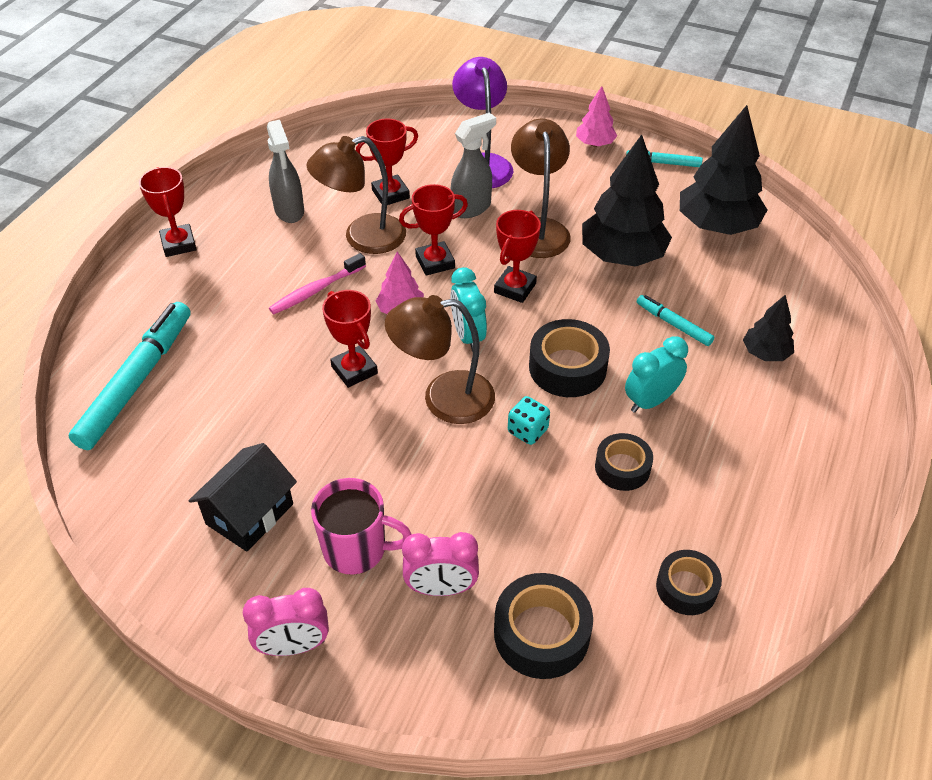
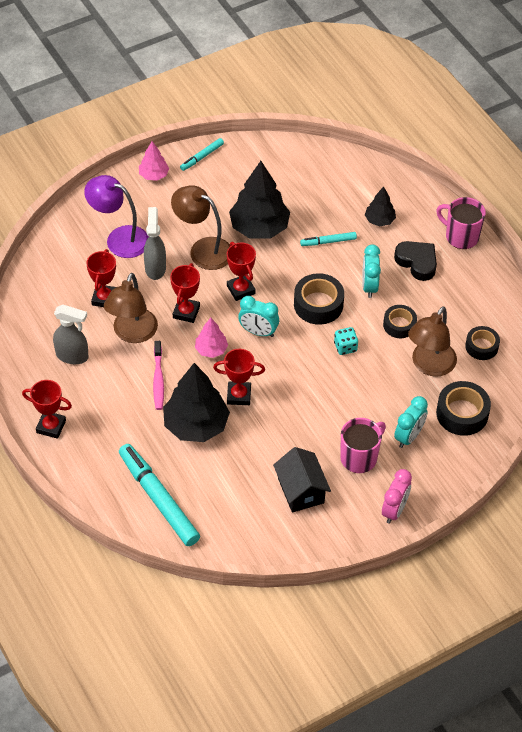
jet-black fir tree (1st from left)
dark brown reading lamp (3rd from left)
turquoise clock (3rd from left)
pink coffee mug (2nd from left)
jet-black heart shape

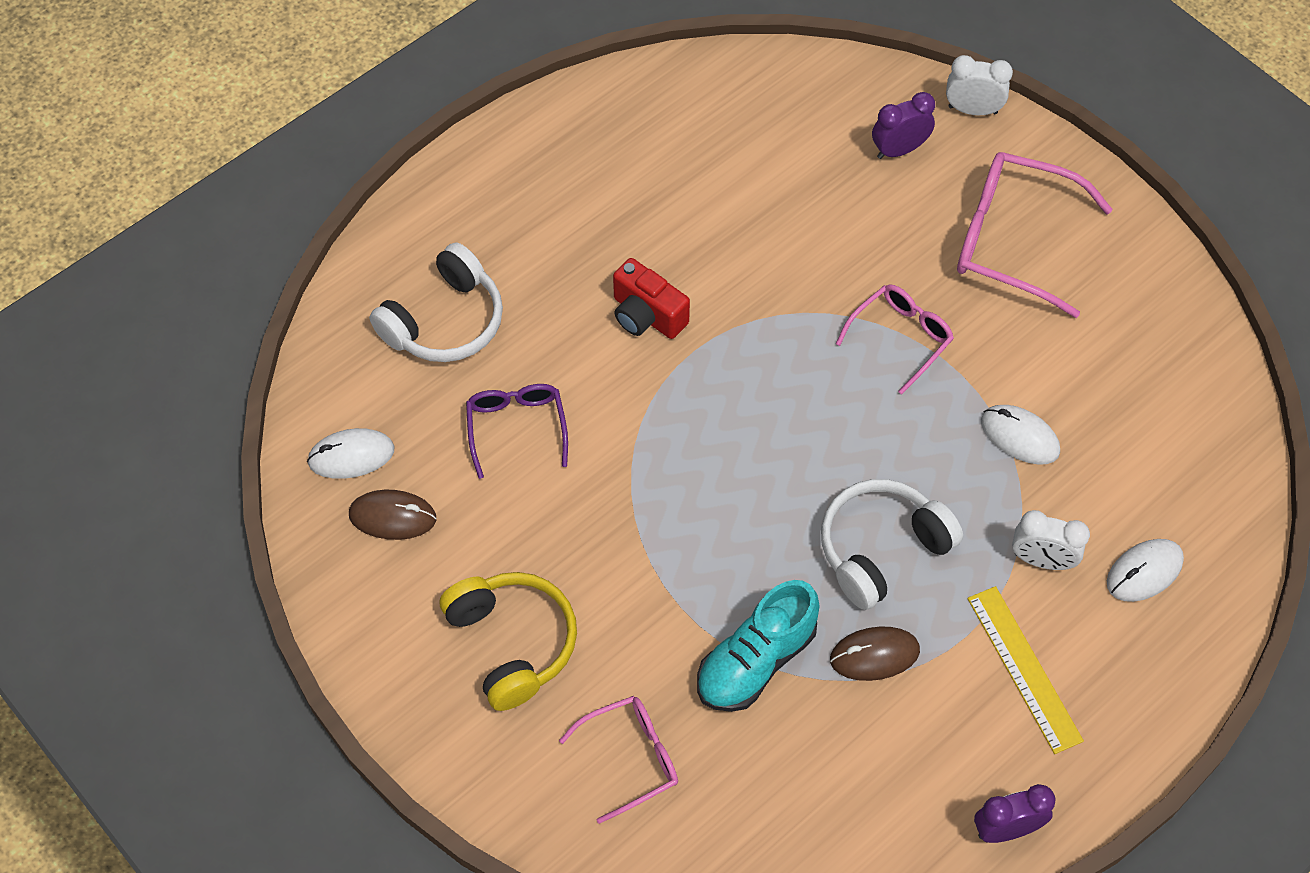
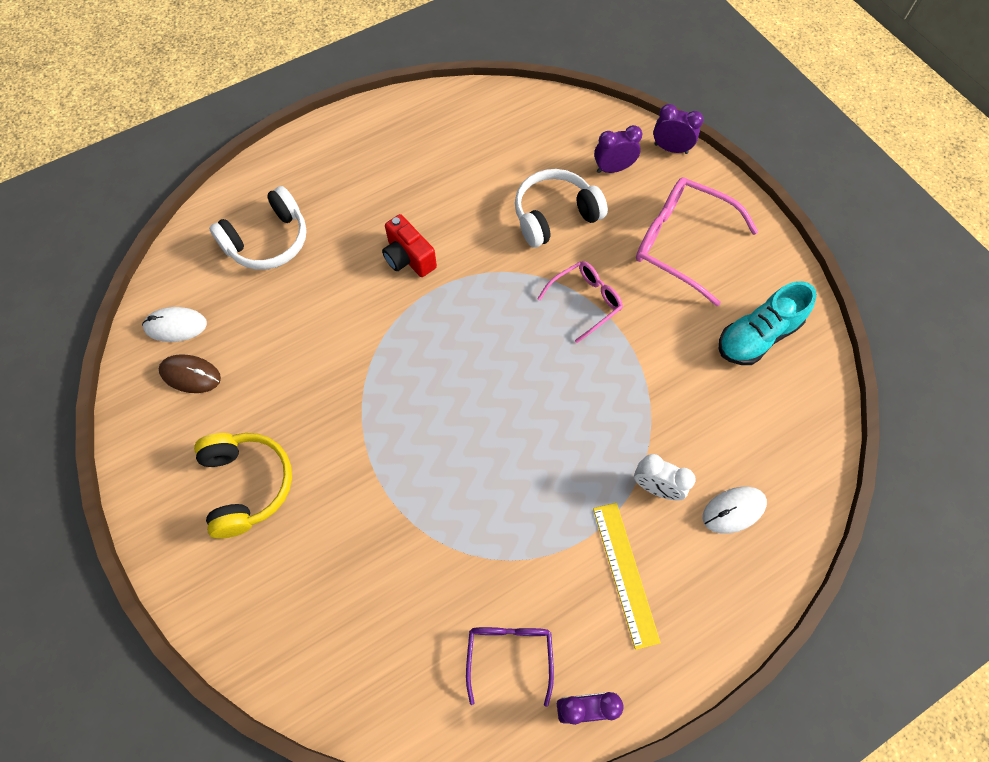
violet clock (3rd from left)
violet eyeglasses
pure white mouse (2nd from left in the first image)
pure white headphones (2nd from left)
turquoise shoe
dark brown mouse (2nd from left in the first image)
pink eyeglasses (1st from left in the first image)

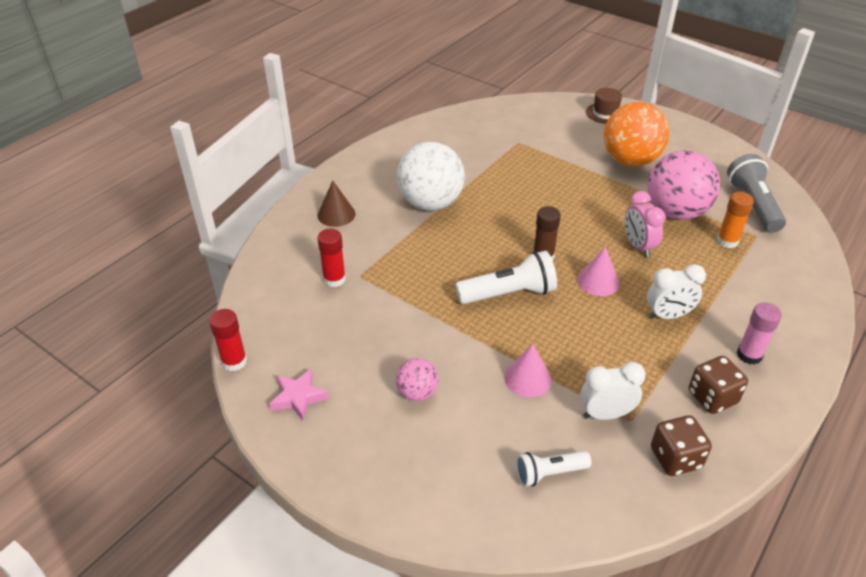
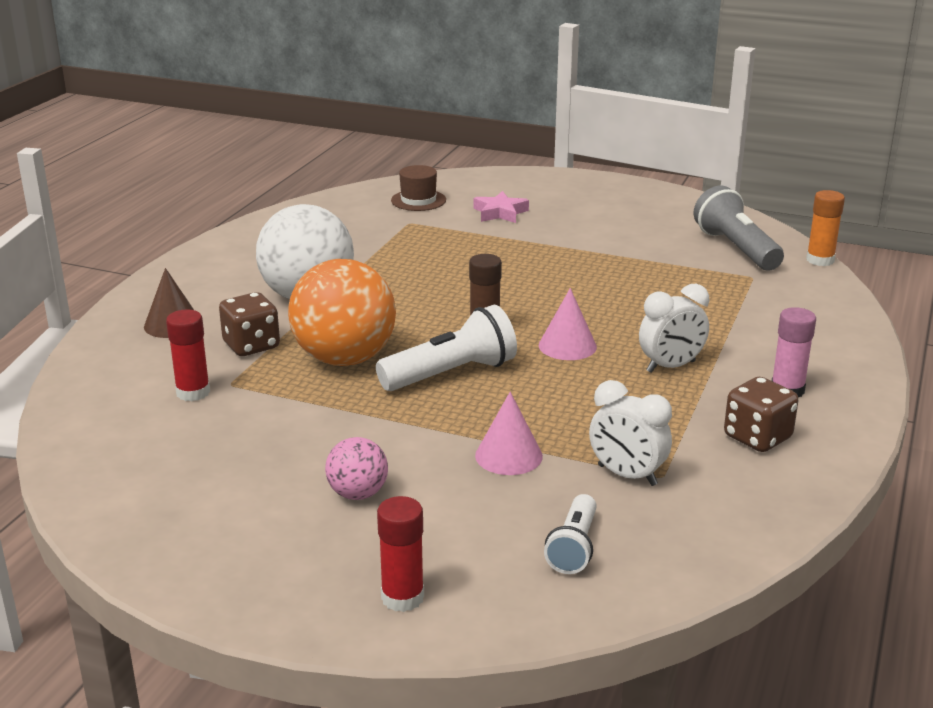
dark brown top hat
bright orange ball
pink ball (2nd from left in the first image)
pink clock
bright orange glue stick
crimson glue stick (2nd from left)
pure white clock (1st from left)
pink five-pointed star
dark brown game die (1st from left)
pure white torch (2nd from left)

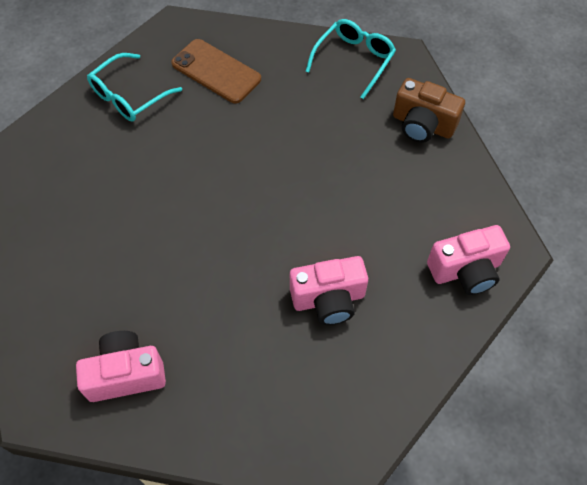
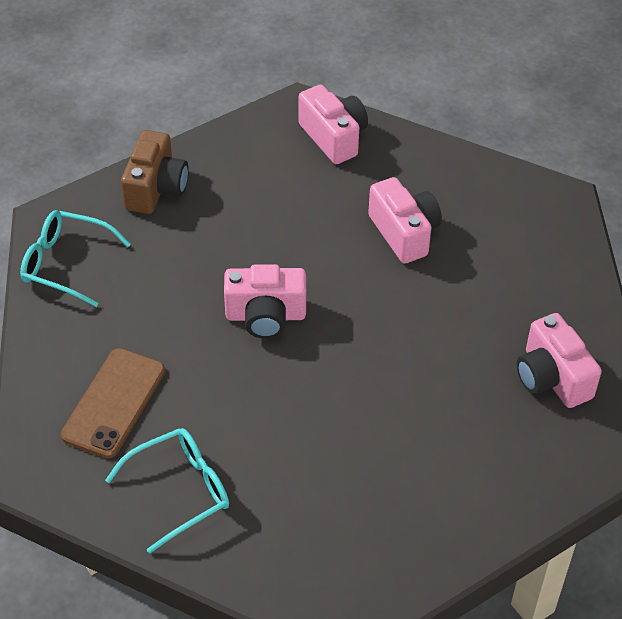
turquoise eyeglasses (2nd from left)
pink camera (1st from left)

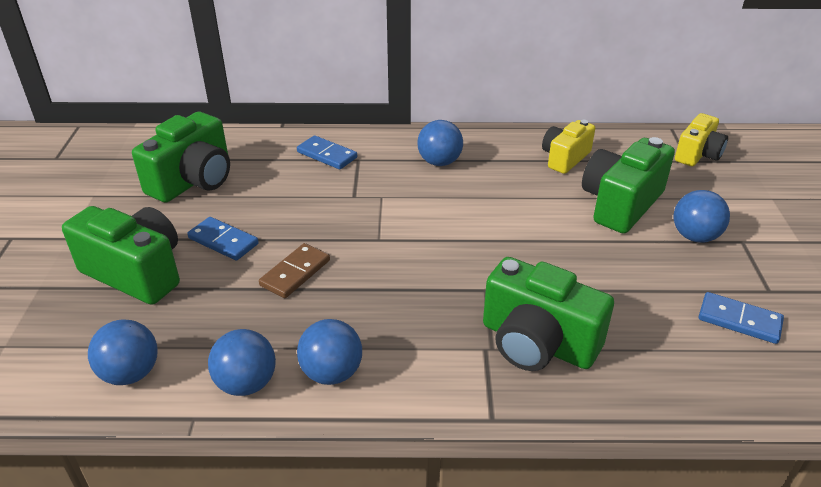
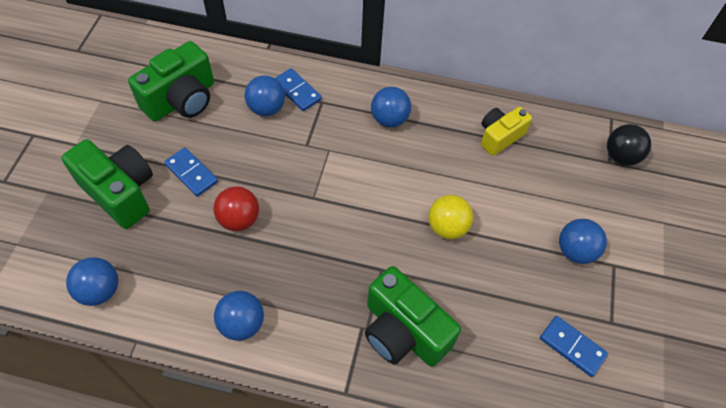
jet-black ball
green camera (4th from left in the first image)
crimson ball
royal blue ball (3rd from left)
golden ball

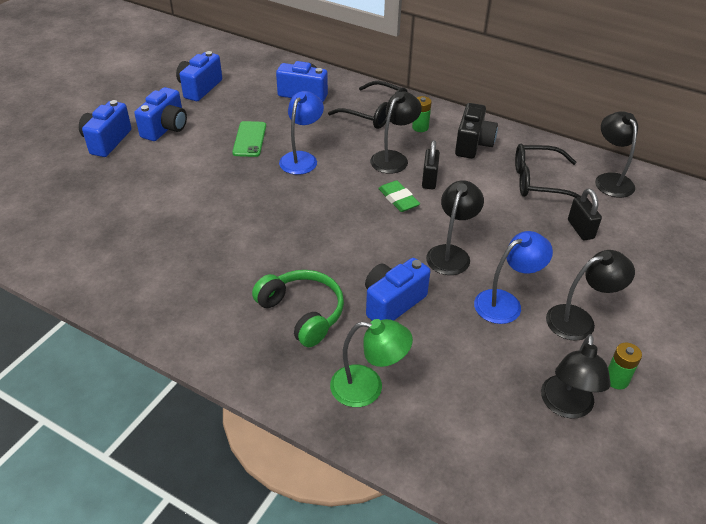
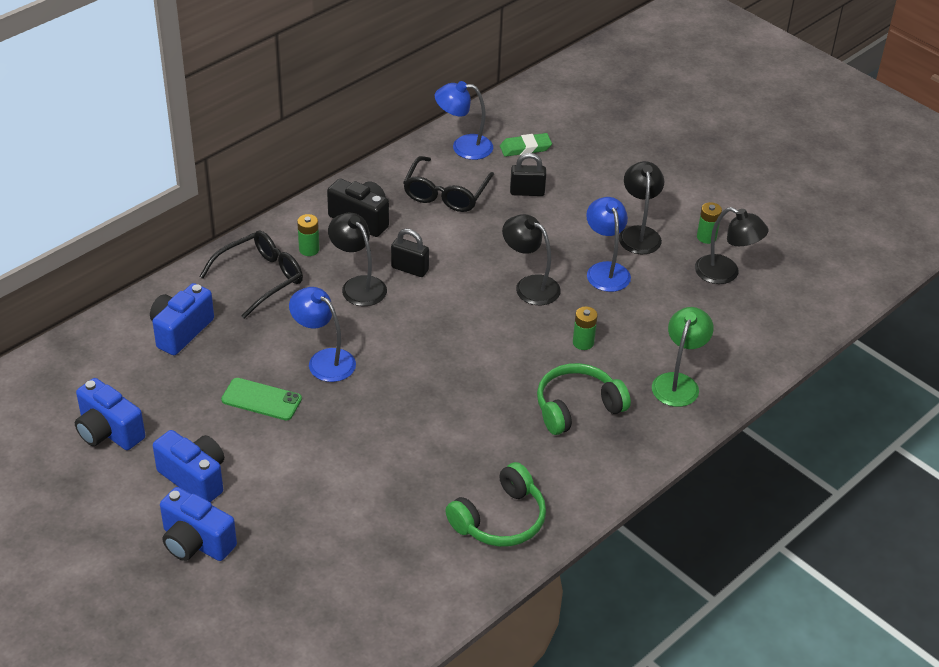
royal blue reading lamp (2nd from left)
green pencil eraser
green battery (2nd from left)
green headphones (1st from left)

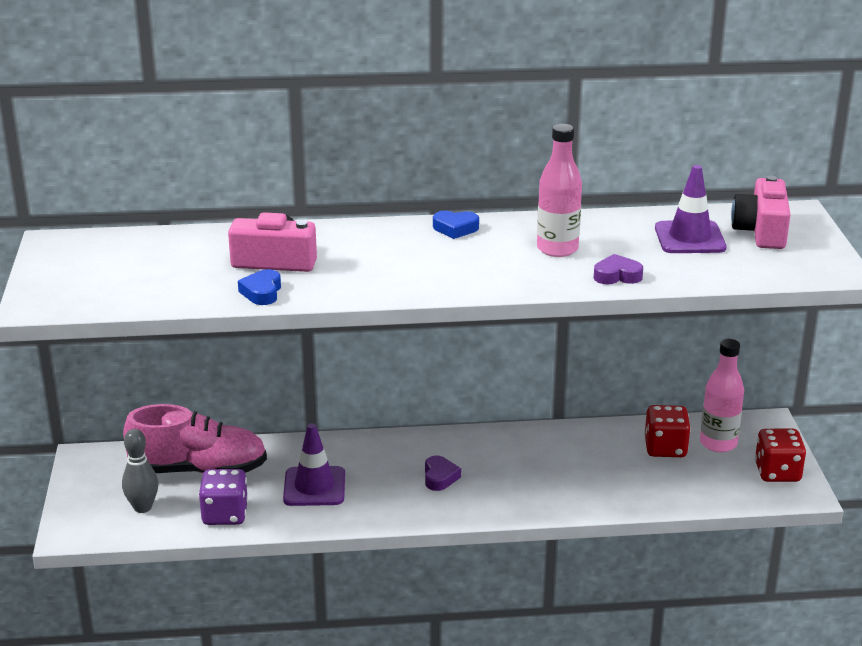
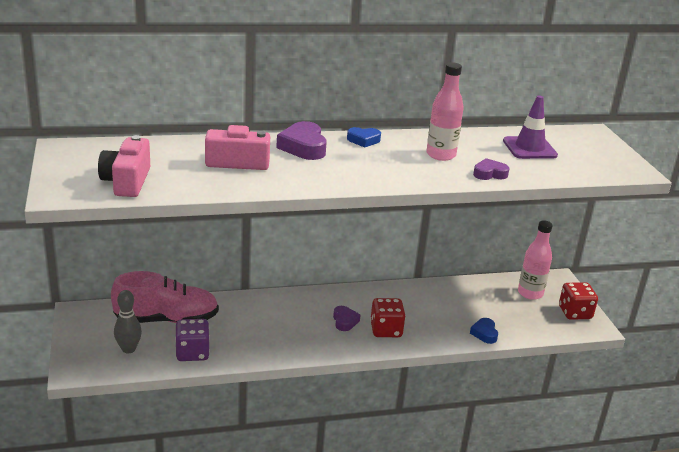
pink camera (1st from left)
royal blue heart shape (2nd from left)
crimson game die (1st from left)
violet road cone (1st from left in the first image)
violet heart shape (1st from left)

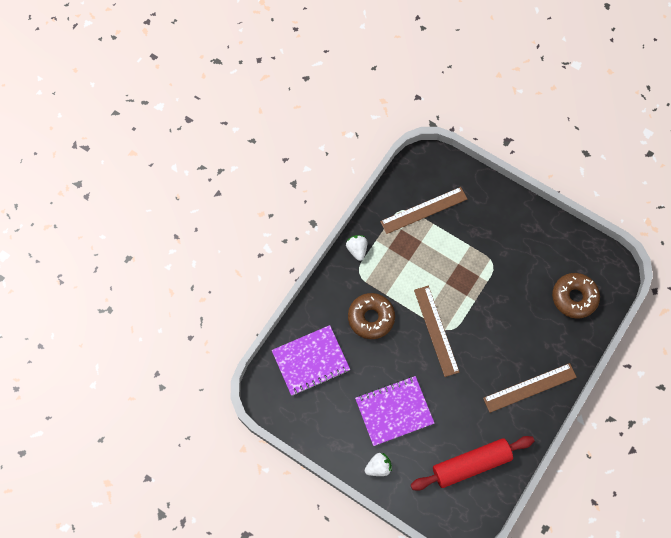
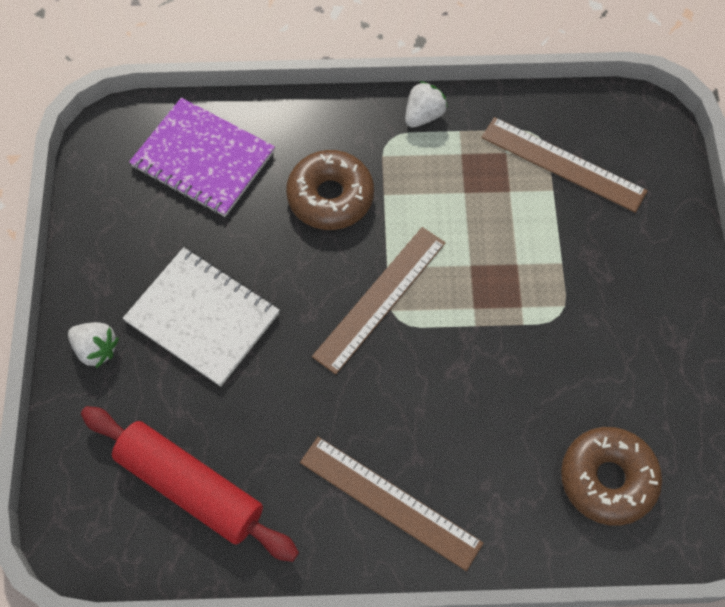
pure white notepad

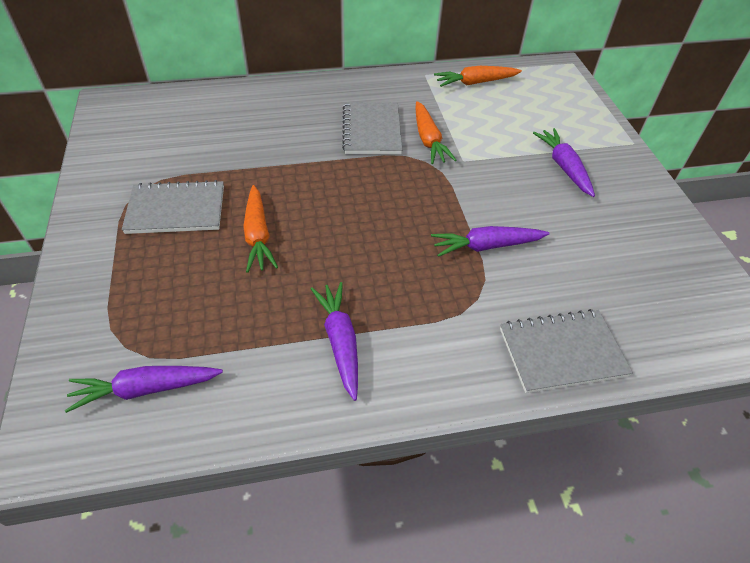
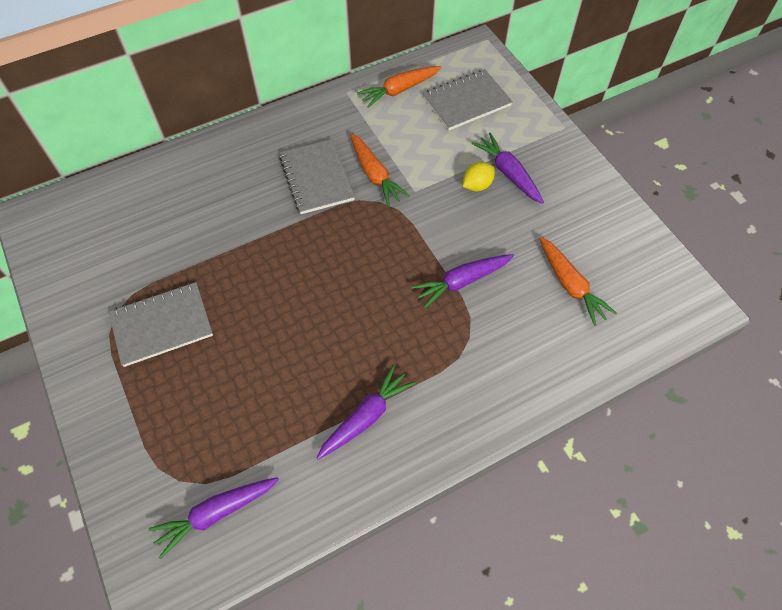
bright orange root vegetable (3rd from left)
violet root vegetable (2nd from left)
ash-grey notepad (3rd from left)
golden lemon

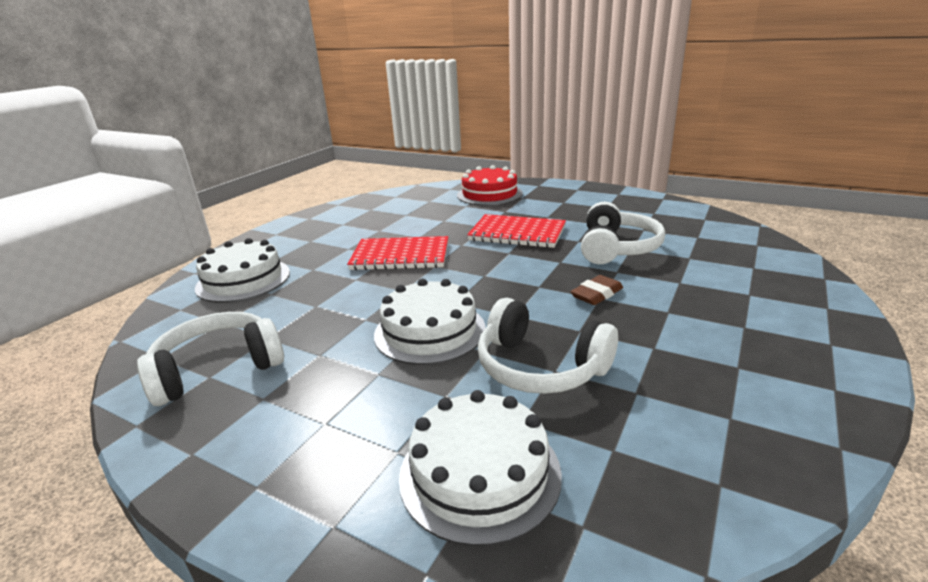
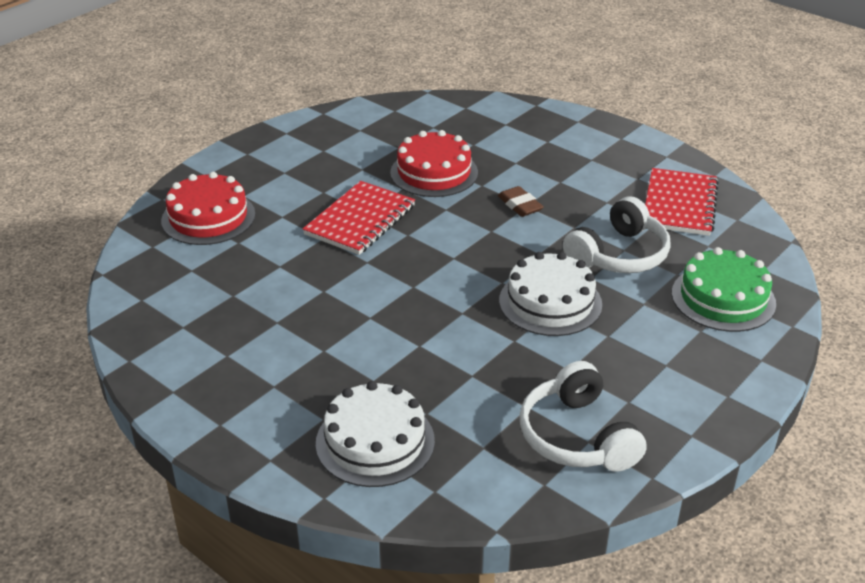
crimson cake (2nd from left)
crimson notepad (2nd from left)
green cake

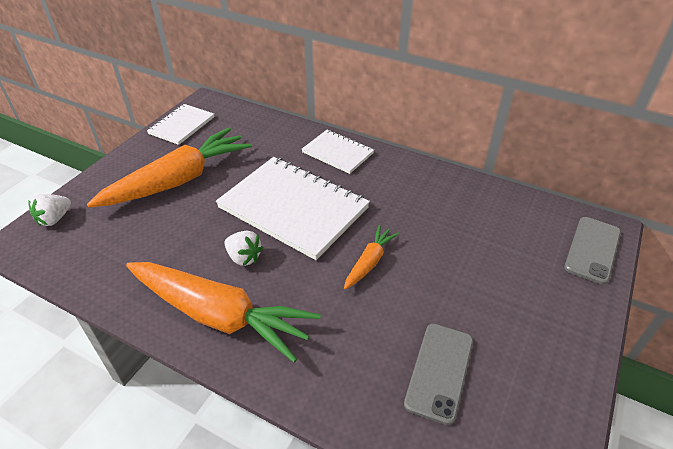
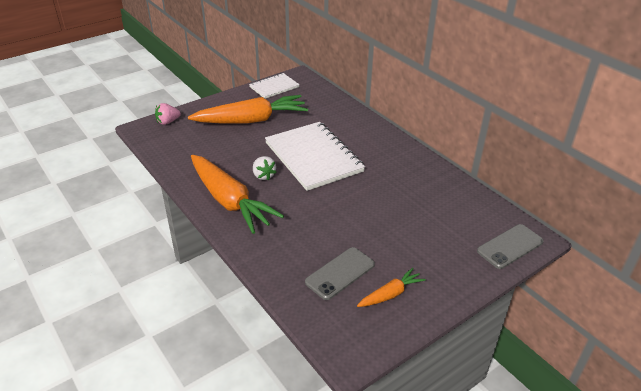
pure white notepad (3rd from left in the first image)
pink berry
bright orange root vegetable (3rd from left)

